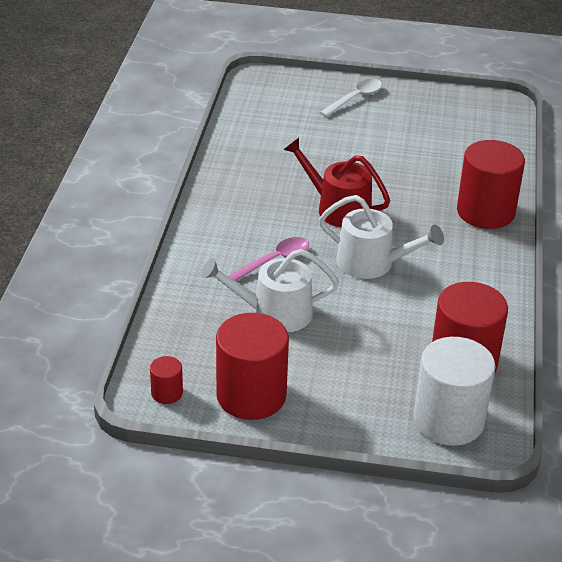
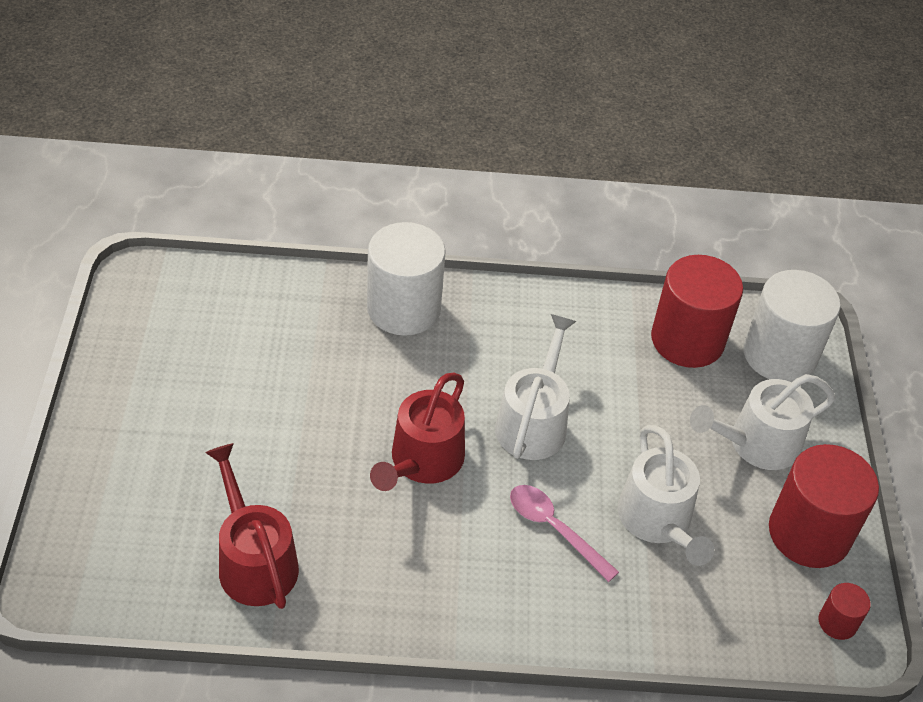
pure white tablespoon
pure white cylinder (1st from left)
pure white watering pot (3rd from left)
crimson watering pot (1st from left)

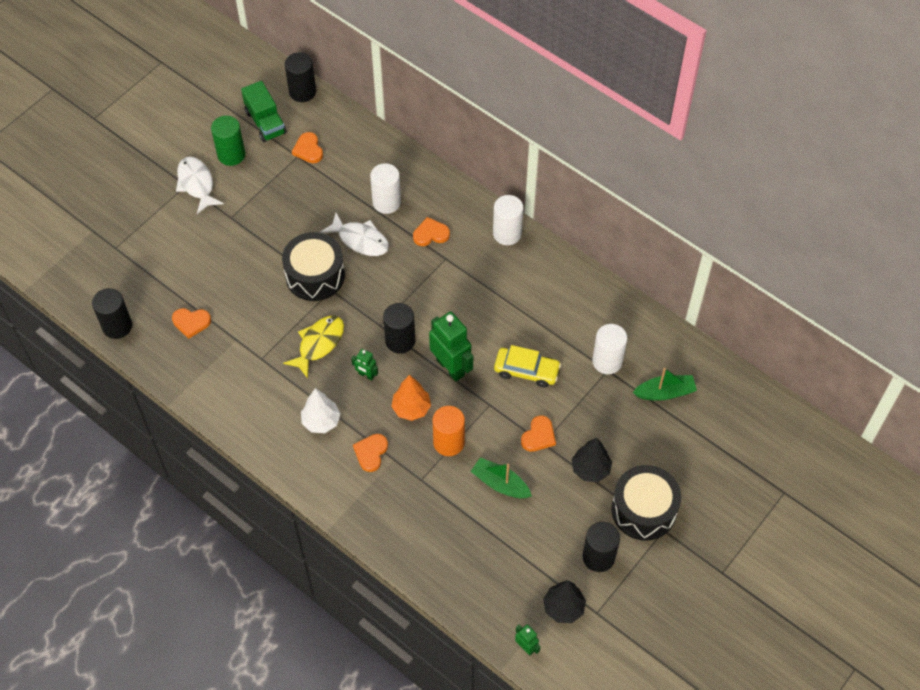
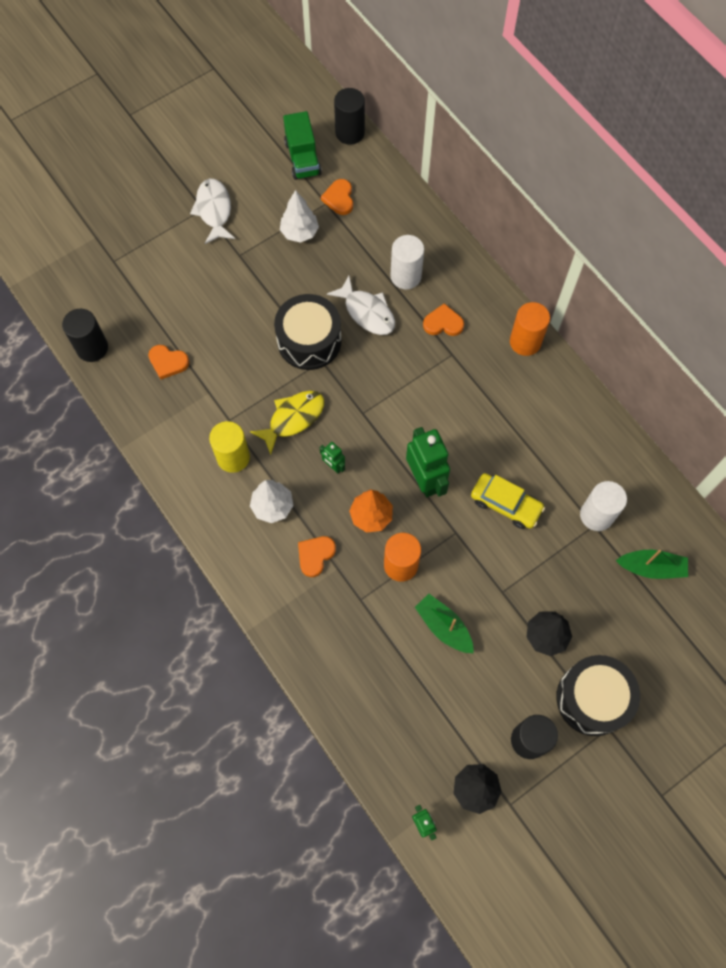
green cylinder
bright orange cylinder (2nd from left)
jet-black cylinder (3rd from left in the first image)
bright orange heart shape (5th from left in the first image)
pure white fir tree (2nd from left)
golden cylinder

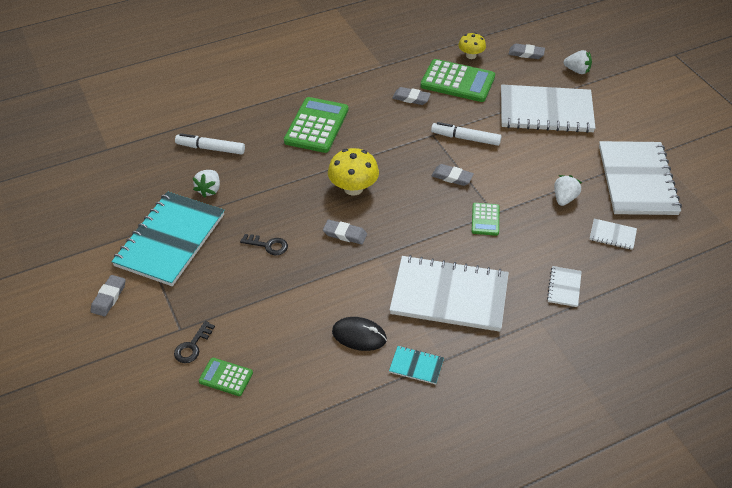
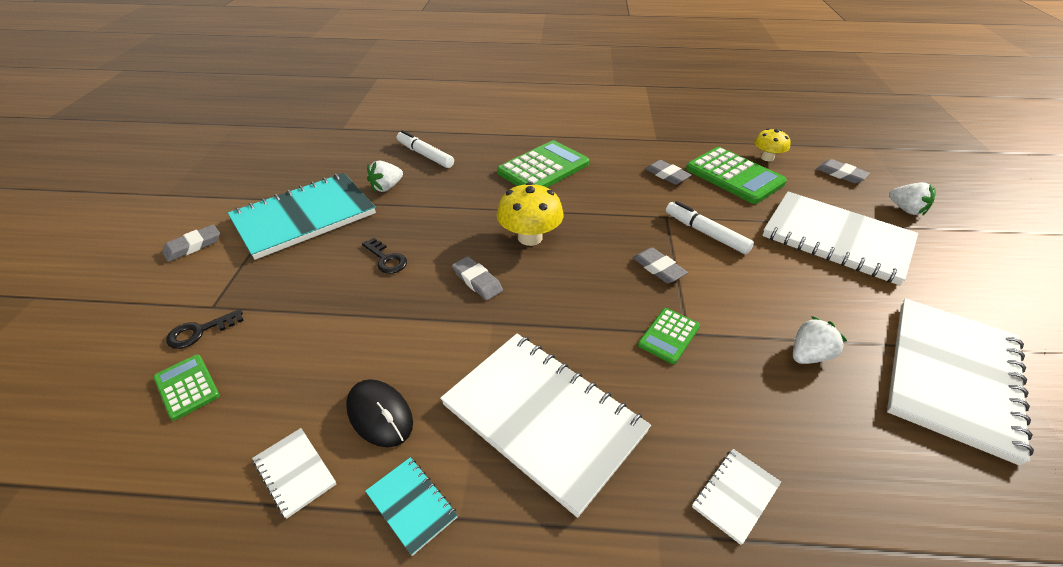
pure white notepad (1st from left)

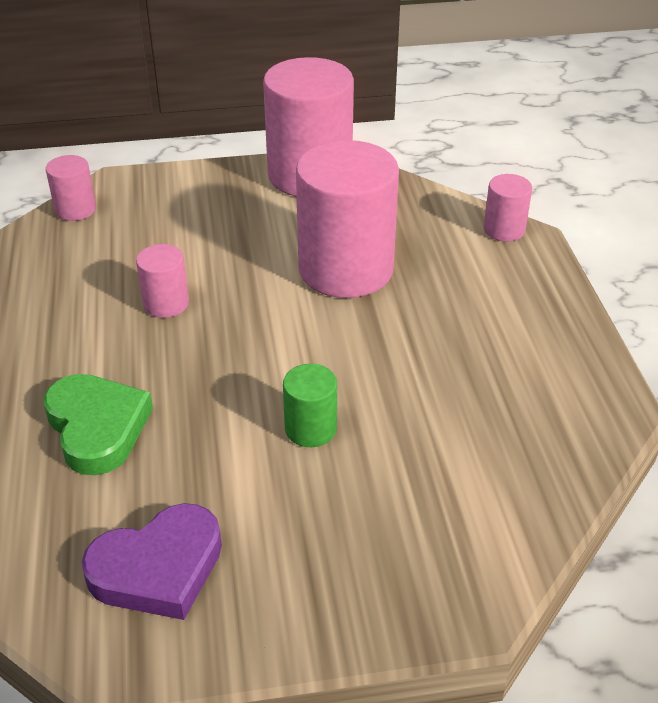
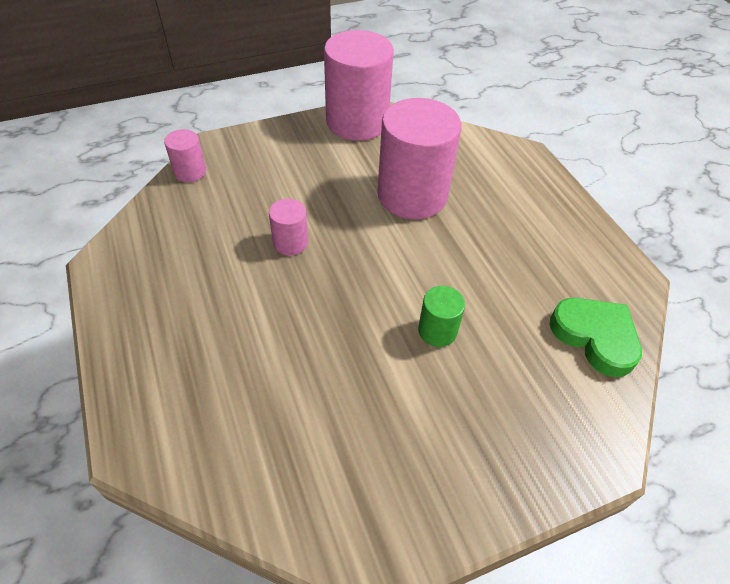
pink cylinder (5th from left in the first image)
green heart shape
violet heart shape

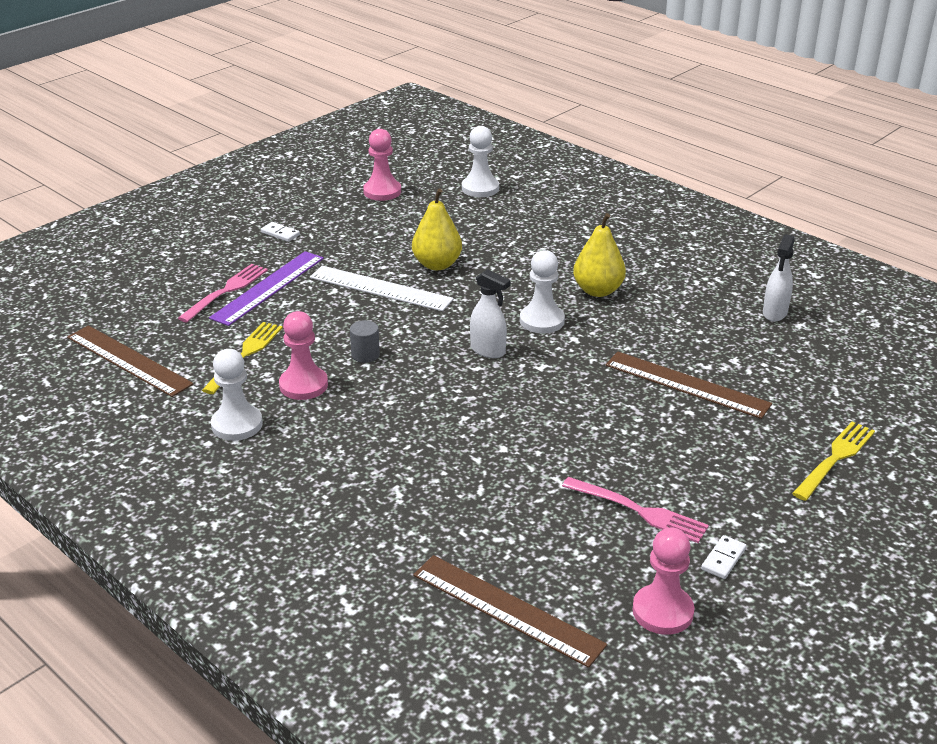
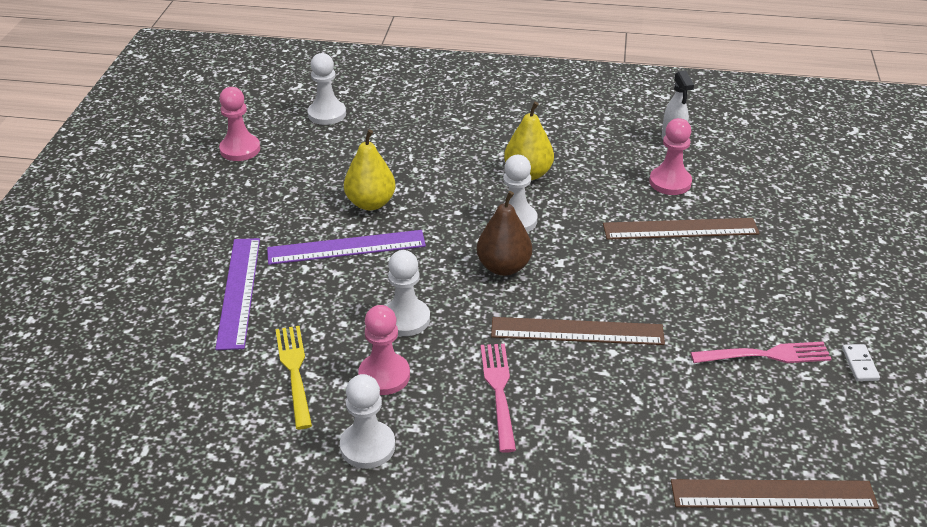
pure white domino tile (1st from left in the first image)
pink fork (1st from left)
violet straightedge (2nd from left)
dark brown pear fruit
pure white game pawn (3rd from left)
dark brown straightedge (1st from left)
golden fork (2nd from left in the first image)
pink game pawn (3rd from left)

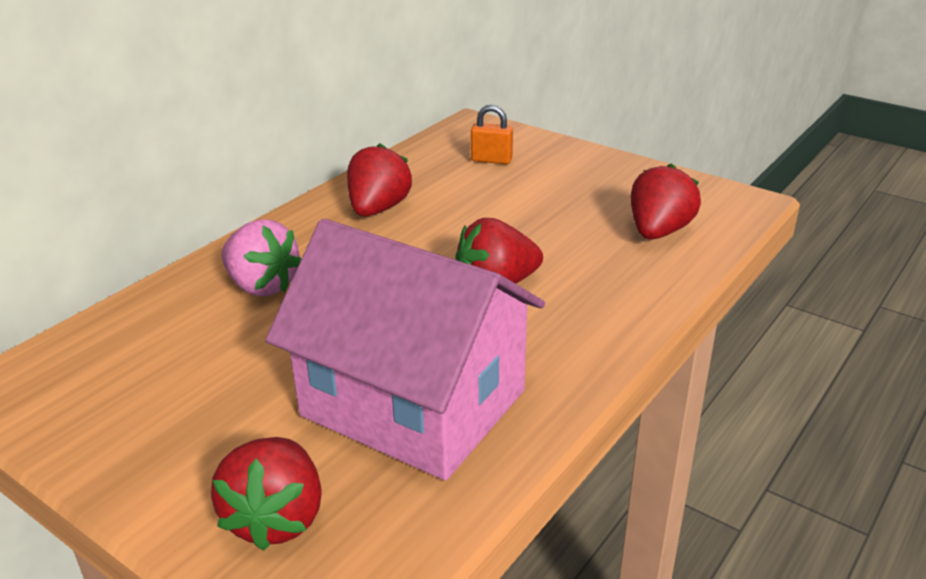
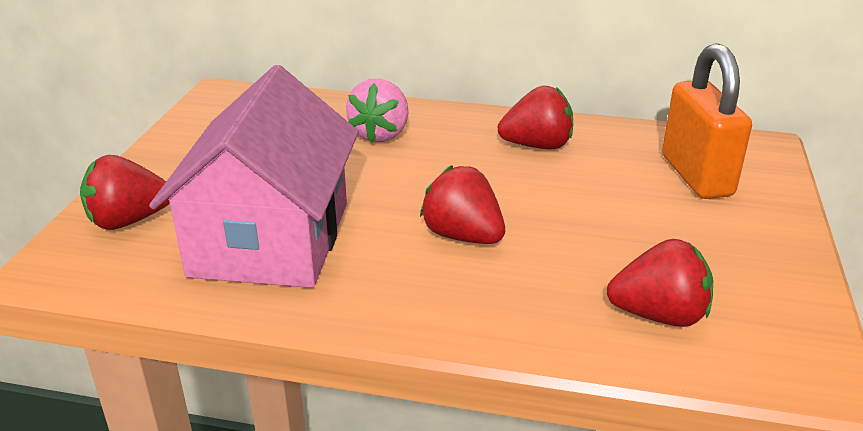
bright orange lock

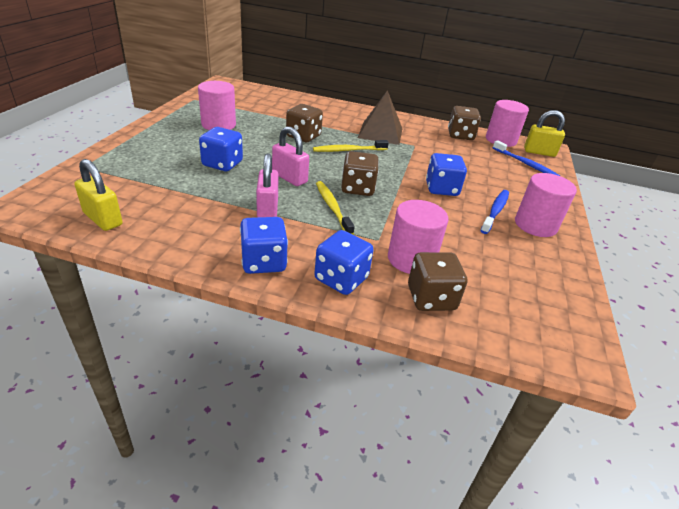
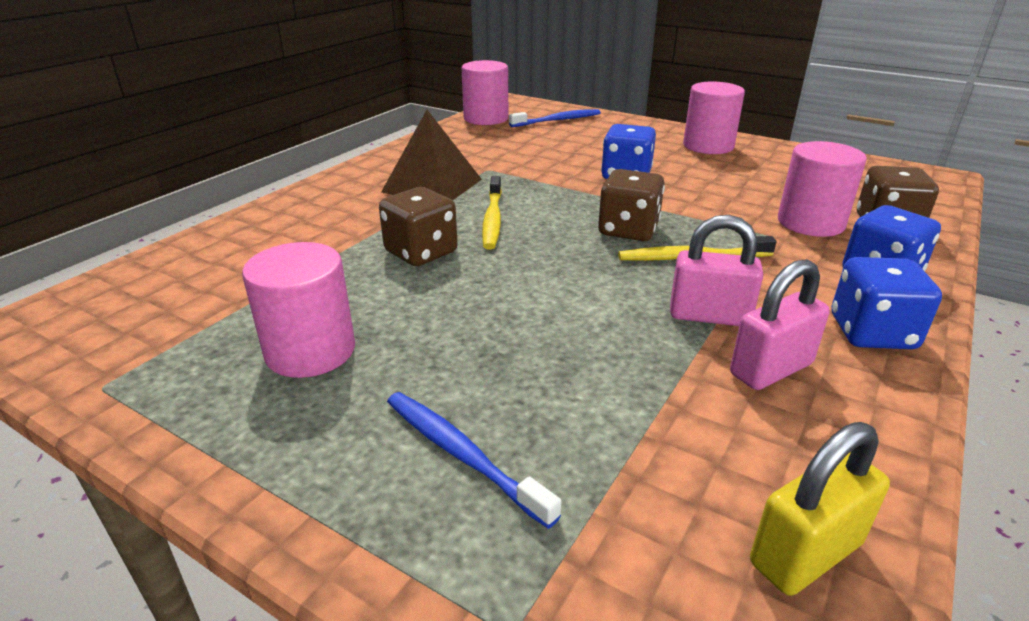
dark brown game die (4th from left in the first image)
golden lock (2nd from left in the first image)
pink lock (2nd from left)
royal blue game die (1st from left in the first image)
royal blue toothbrush (1st from left)

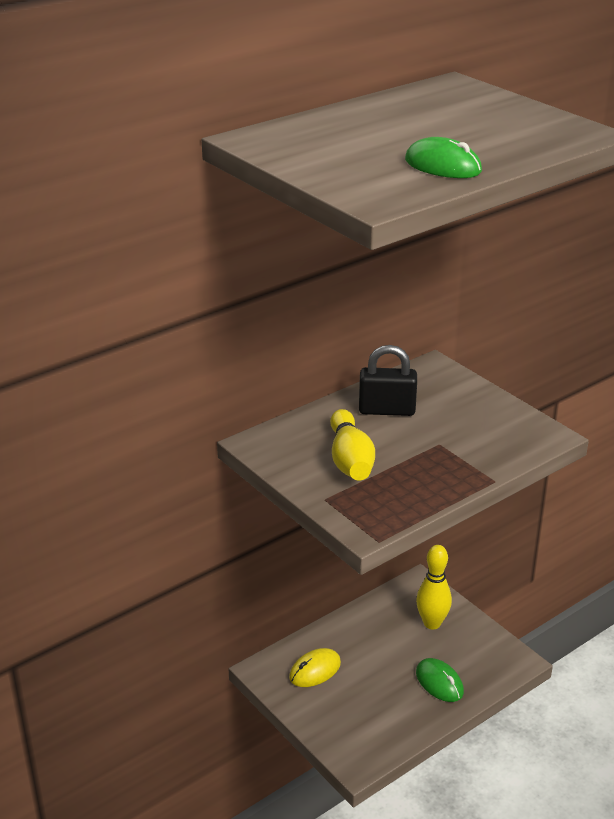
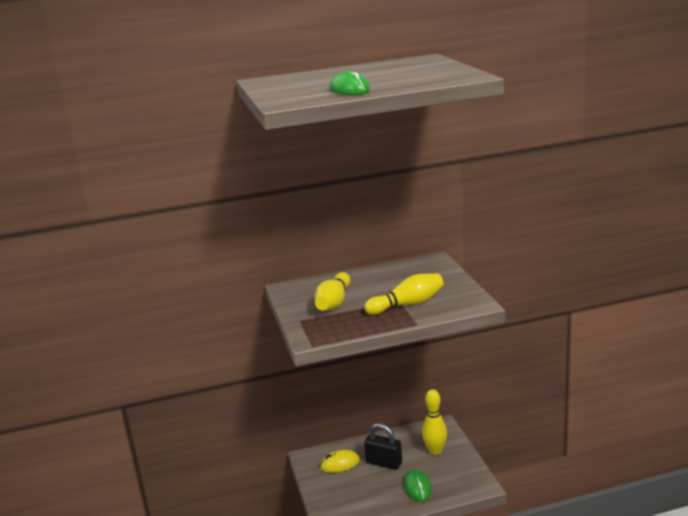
jet-black lock
golden bowling pin (2nd from left)

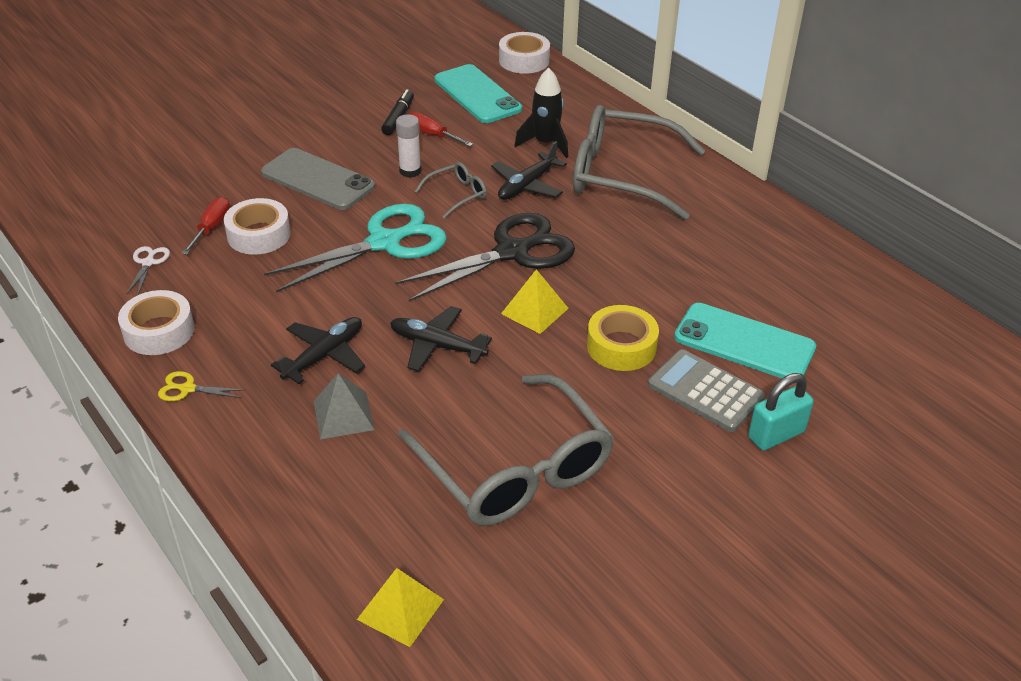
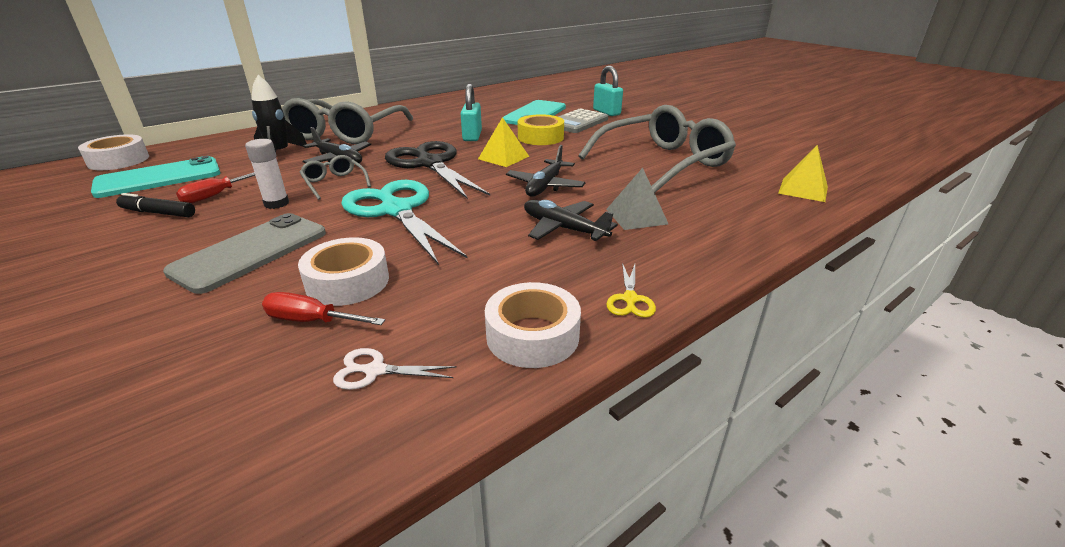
turquoise lock (1st from left)

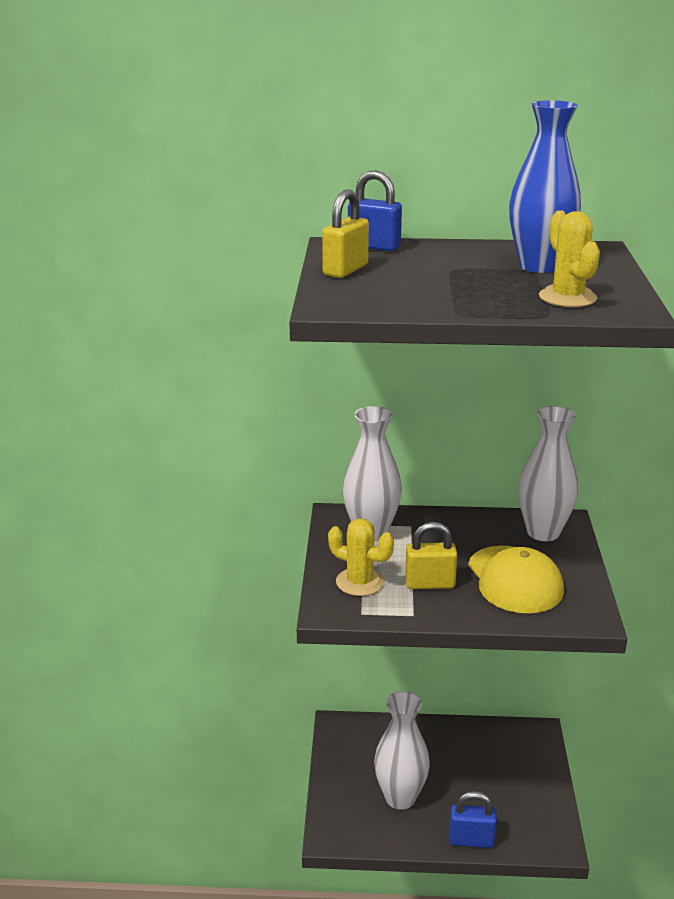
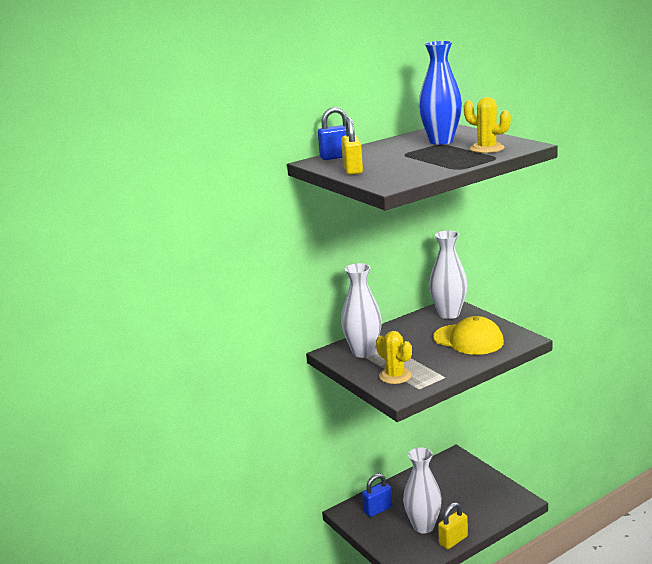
golden saguaro cactus (1st from left)
golden lock (2nd from left)
royal blue lock (2nd from left)

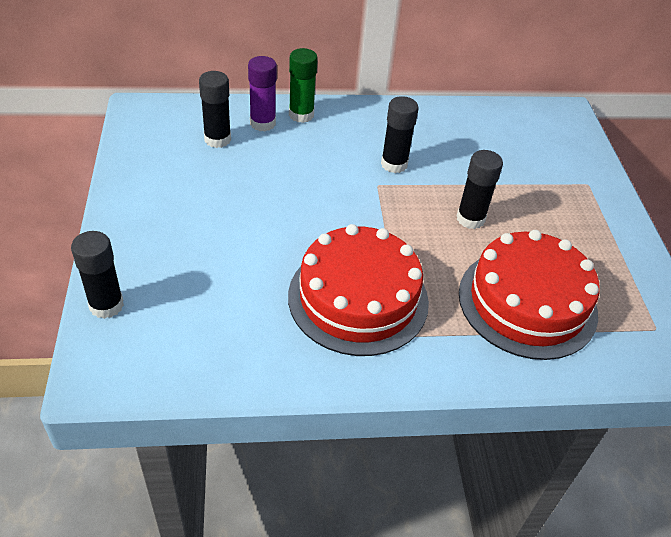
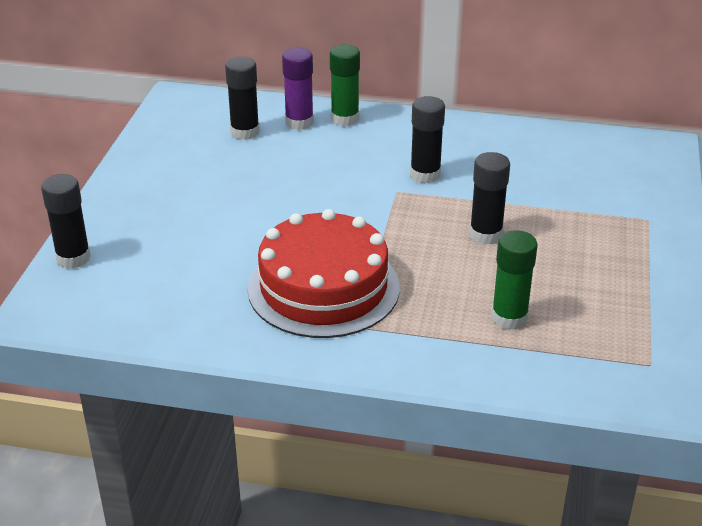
green glue stick (2nd from left)

